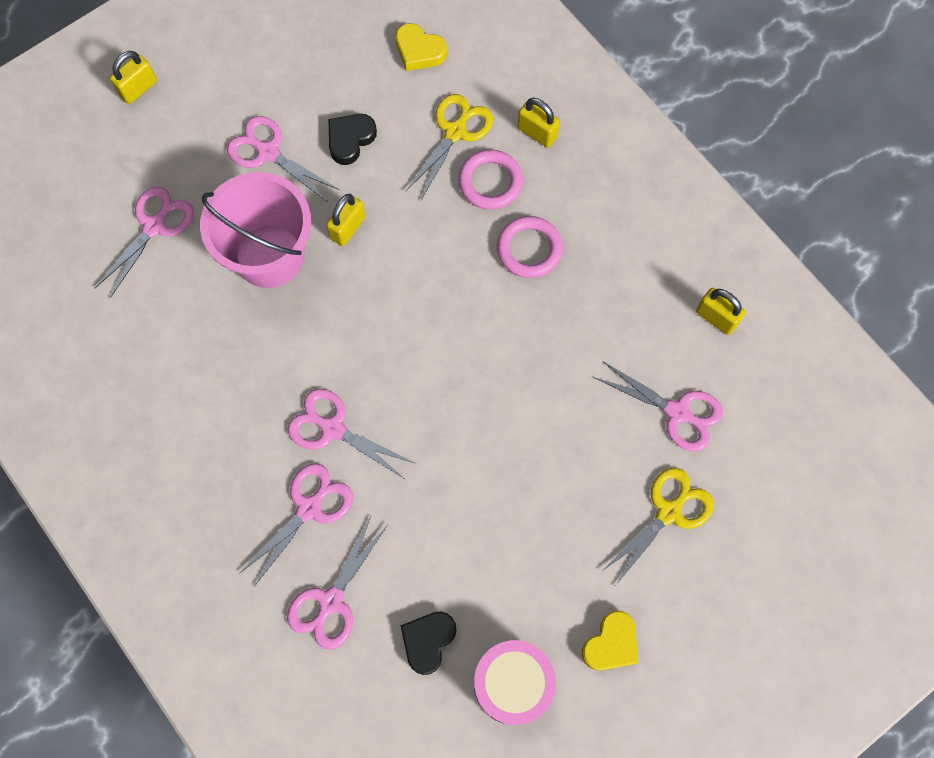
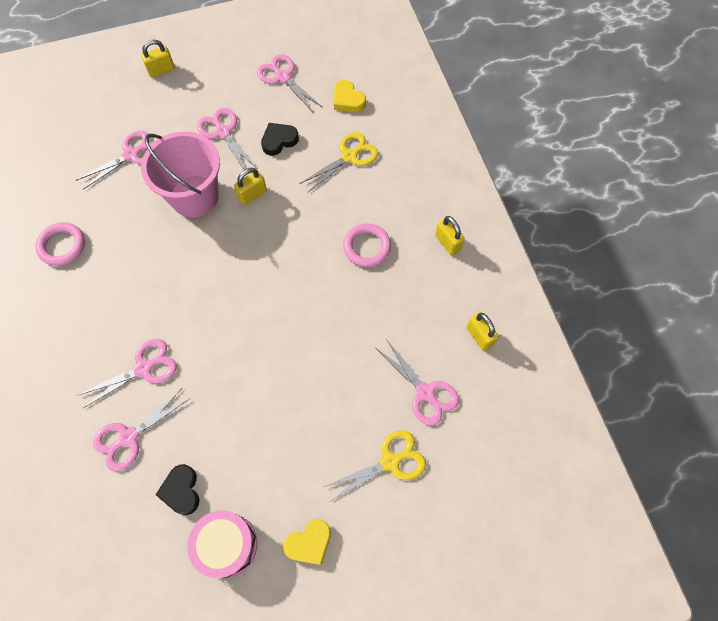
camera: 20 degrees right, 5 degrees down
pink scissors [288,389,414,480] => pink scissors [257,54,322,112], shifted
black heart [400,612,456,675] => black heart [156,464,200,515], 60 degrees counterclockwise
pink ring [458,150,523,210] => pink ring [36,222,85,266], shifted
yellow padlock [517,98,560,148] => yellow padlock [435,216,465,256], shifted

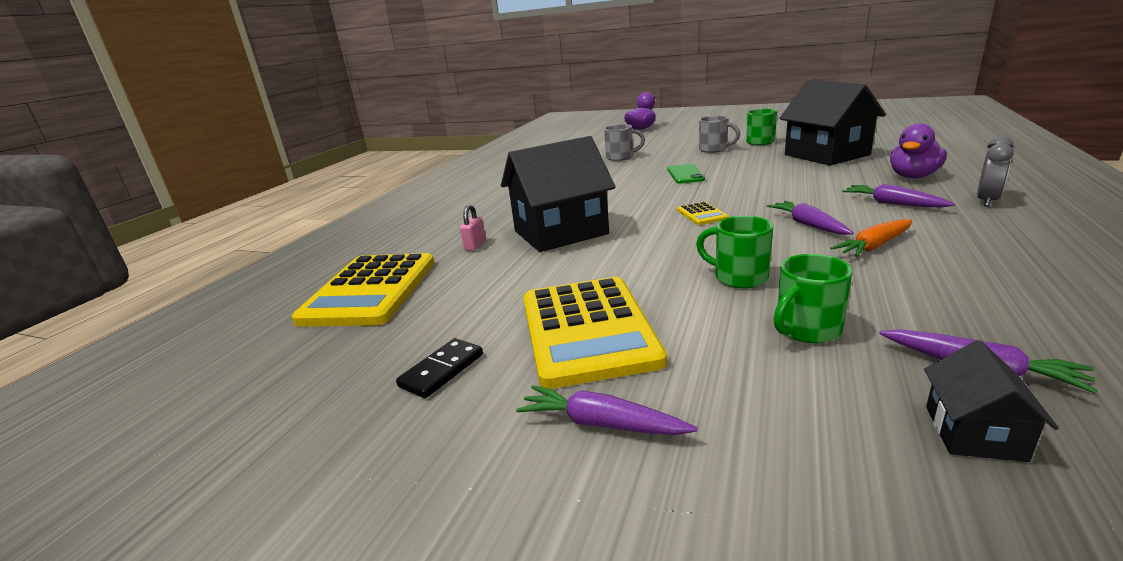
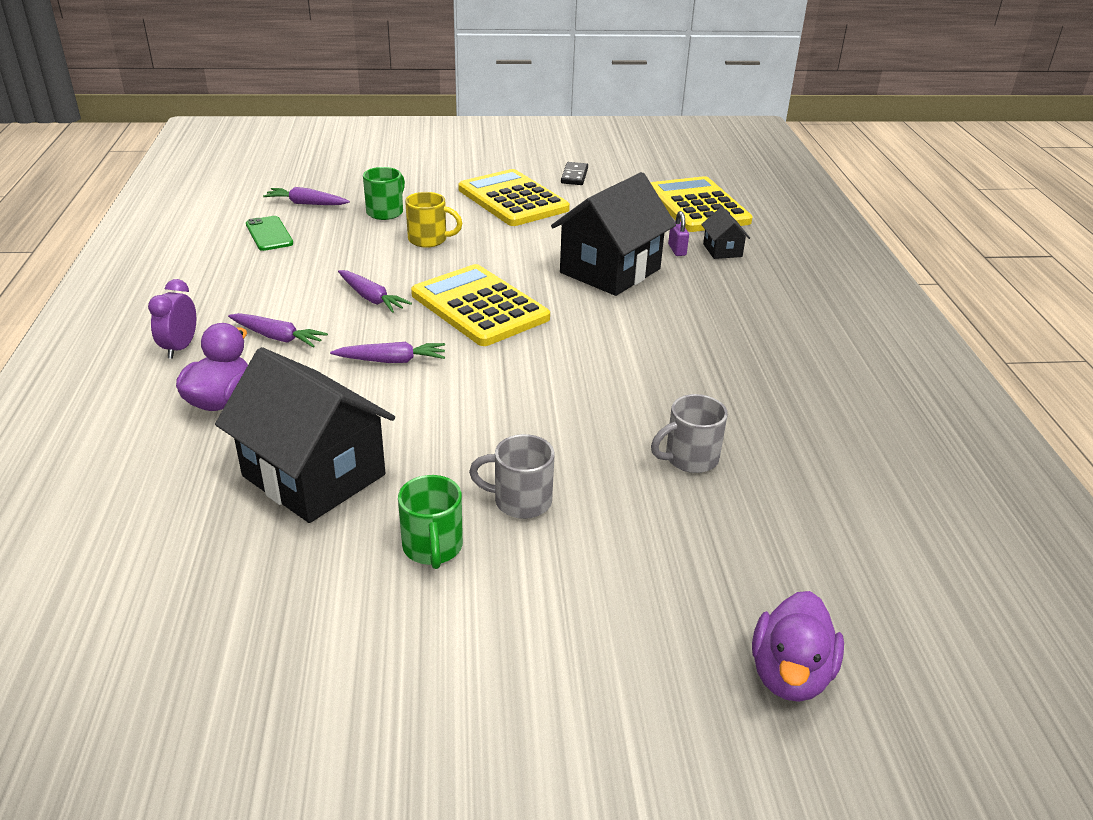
camera: 150 degrees right, 10 degrees up
pink padlock [460,204,486,251] => purple padlock [668,211,689,256]
purple carrot [516,385,698,435] => purple carrot [330,342,445,363], shifted
green phone [668,164,705,183] => green phone [246,216,293,251], shifted
yellow calculator [677,202,729,225] => yellow calculator [411,264,550,346], x2.31
green mug [696,216,773,288] => yellow mug [405,192,463,248]
orange carrot [830,219,912,257] => nothing
black house [924,340,1059,462] => black house [701,207,750,259], shifted
grey clock [977,136,1014,207] => purple clock [148,279,196,359]

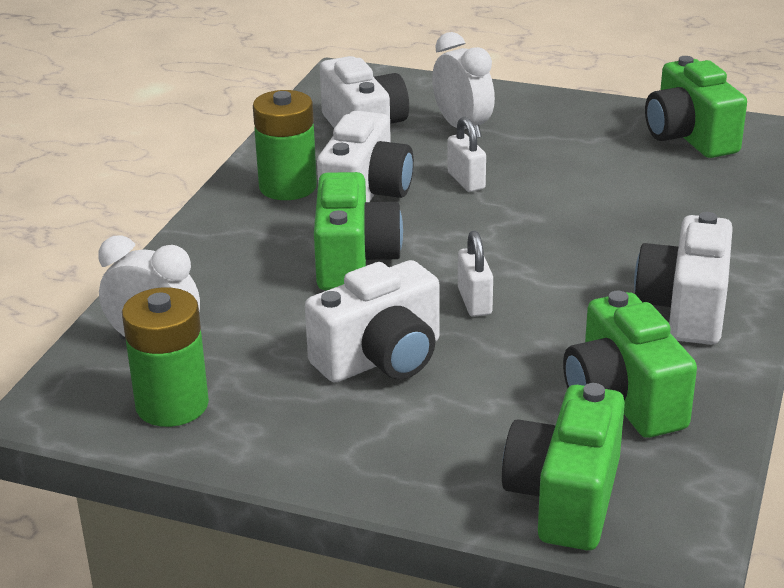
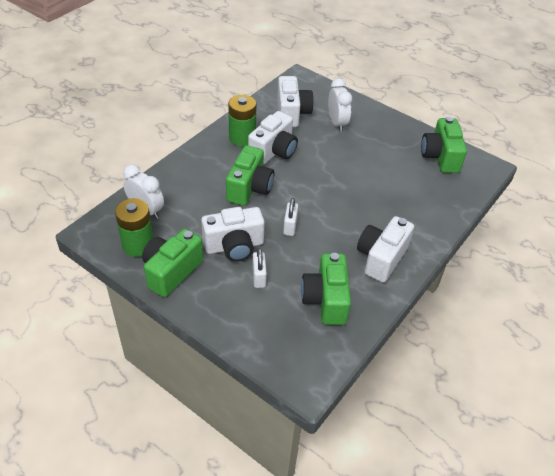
camera: 15 degrees right, 15 degrees up
white padlock [447,117,486,192] => white padlock [252,248,267,288], shifted
green camera [502,383,625,550] => green camera [142,229,203,297], shifted

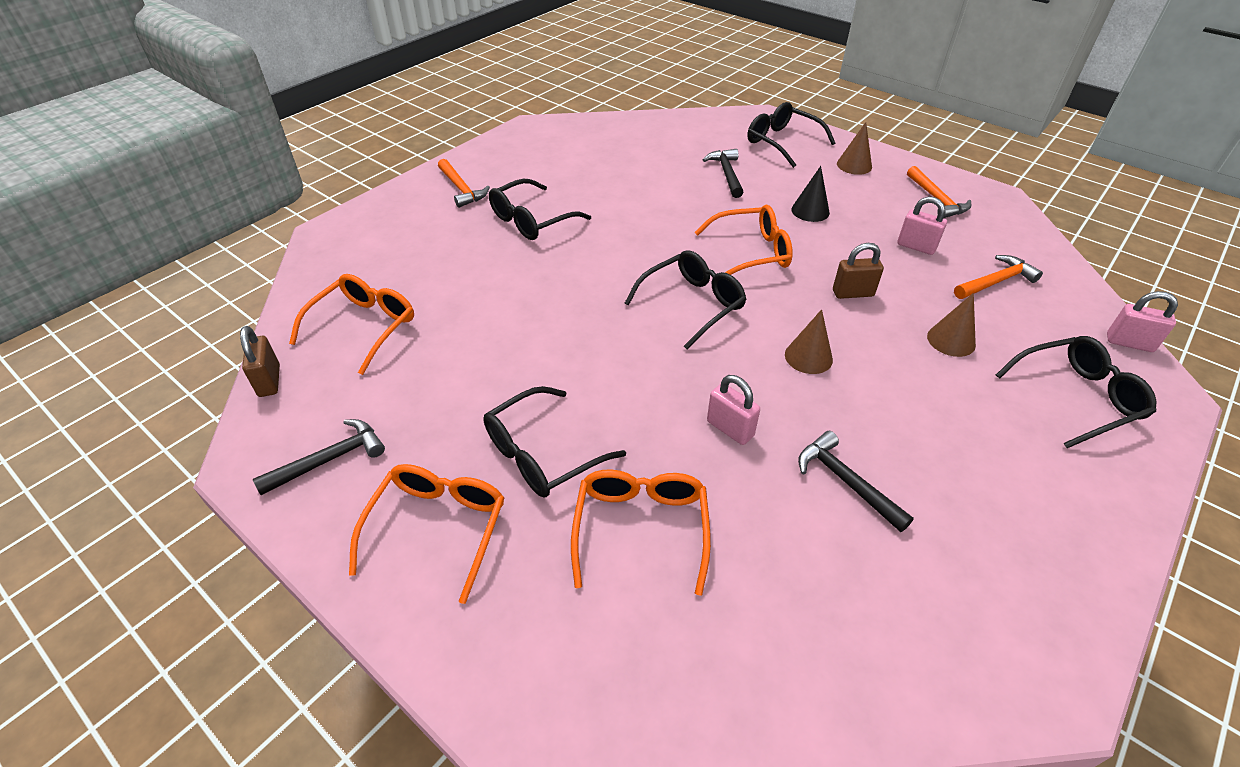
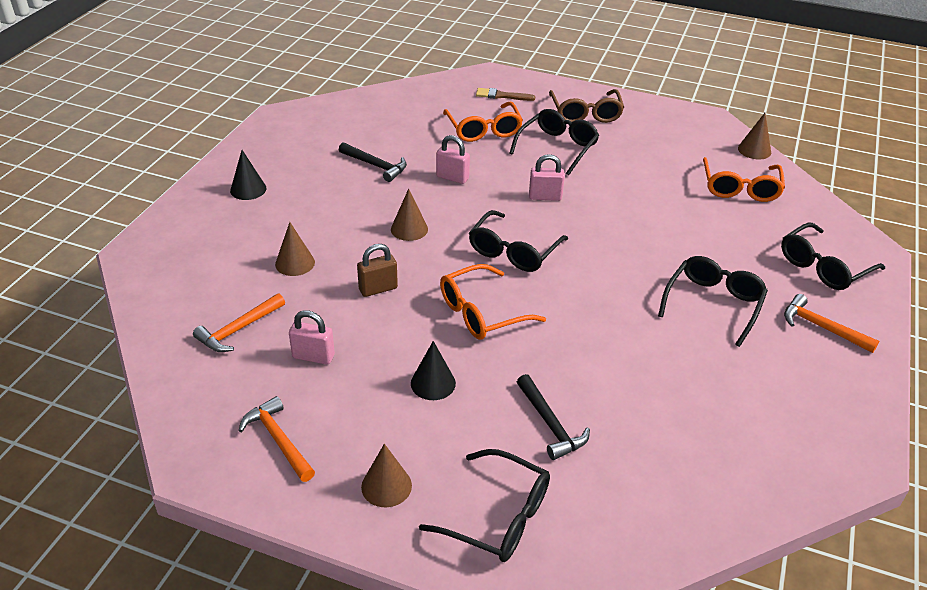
camera: 160 degrees right, 5 degrees down
brown padlock [240,326,280,397] => brown cone [738,113,771,159]
black hammer [253,419,385,495] => nothing
orange glasses [349,464,504,604] => brown glasses [549,89,624,123]
black glasses [996,336,1157,448] => black glasses [781,223,885,290], shifted
pink padlock [1107,291,1178,352] => pink padlock [529,154,565,201], shifted
nothing => black cone [230,150,266,200]
nothing => brown brush [476,88,535,101]

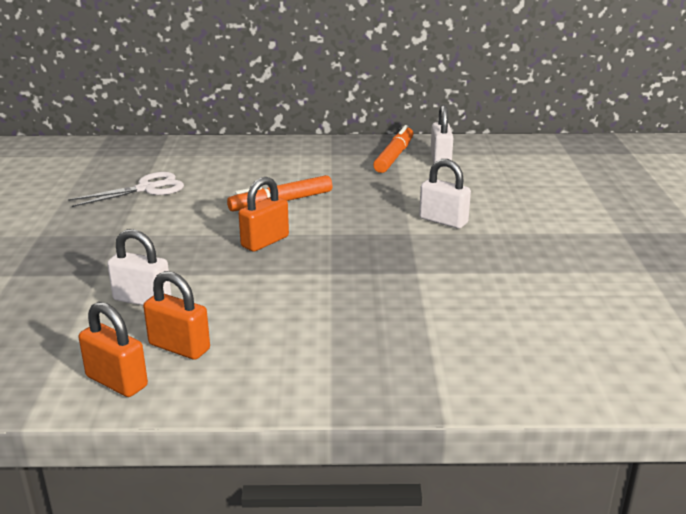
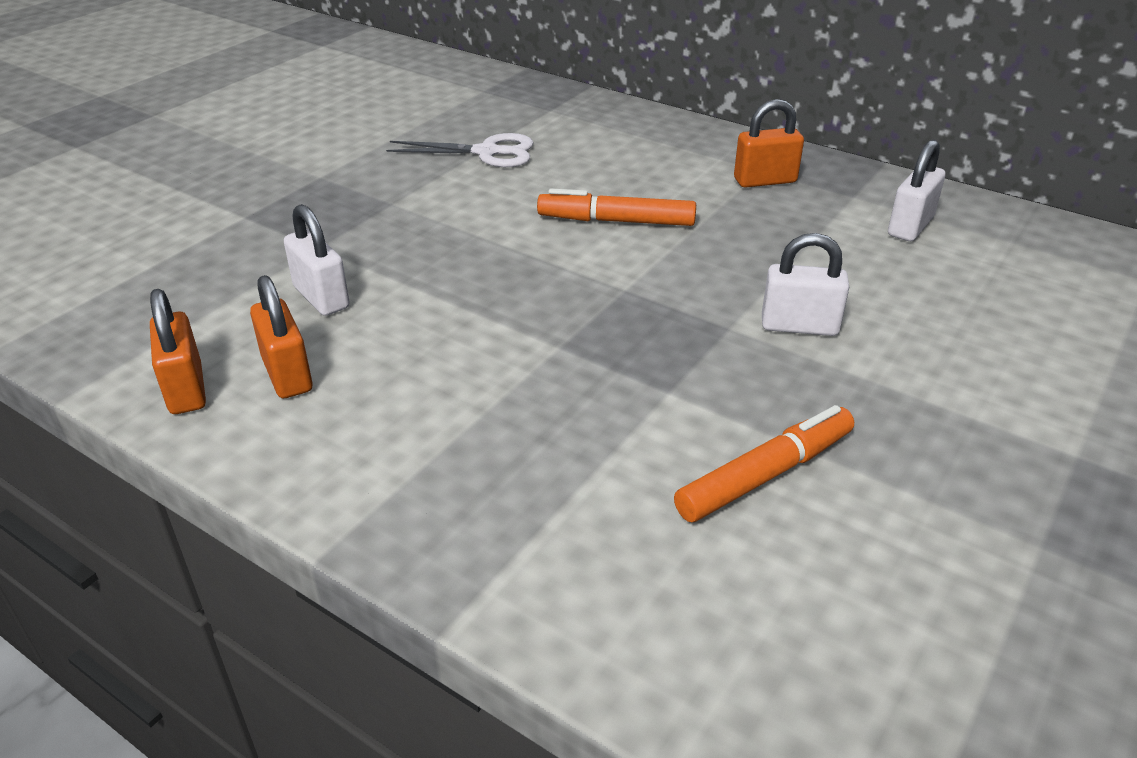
camera: 35 degrees right, 10 degrees up
orange padlock [239,177,289,252] => orange padlock [734,99,804,188], shifted
orange marker [373,125,413,173] => orange marker [674,405,854,522], shifted
white padlock [419,159,471,229] => white padlock [762,233,849,336], 60 degrees counterclockwise

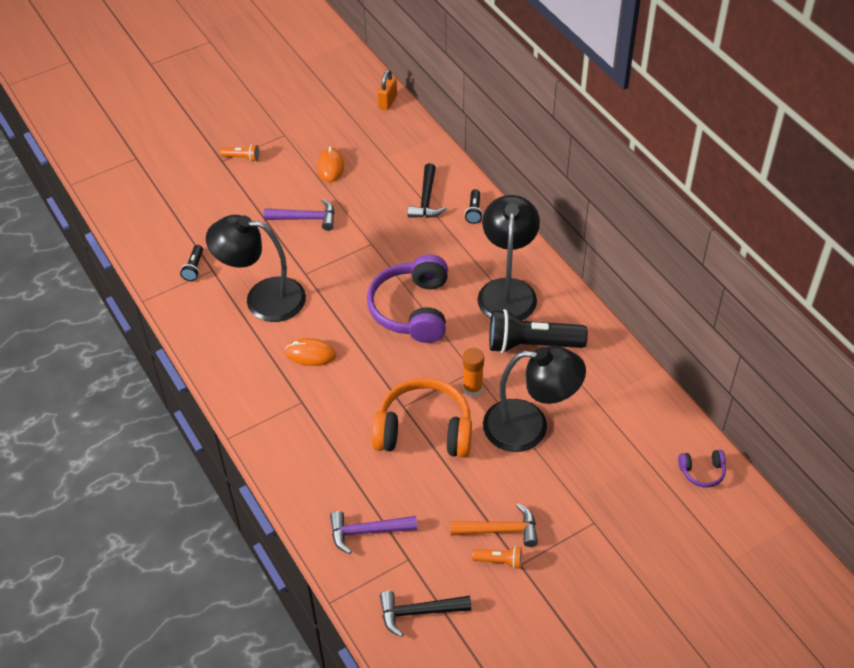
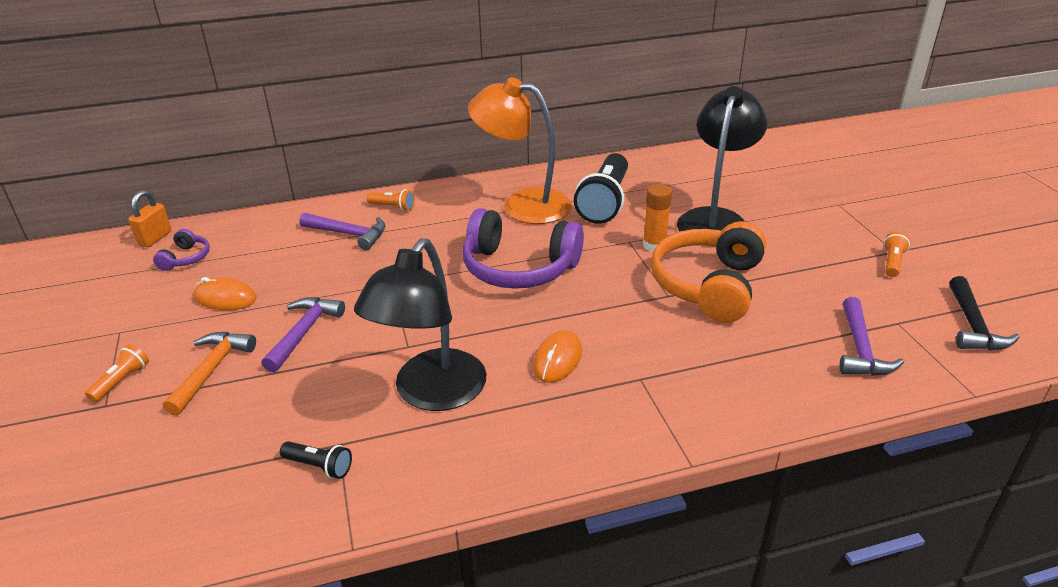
camera: 75 degrees left, 15 degrees down
orange padlock [378,70,397,110] => orange padlock [128,190,172,247], 75 degrees clockwise
black hammer [407,163,447,218] => purple hammer [299,213,386,250]
orange hammer [450,503,538,547] => orange hammer [163,332,256,416], shifted
black flashlight [465,189,483,224] => orange flashlight [366,189,415,211]
black lamp [478,195,540,321] => orange lamp [468,77,572,224]
purple headphones [678,450,726,488] => purple headphones [153,229,210,271], shifted

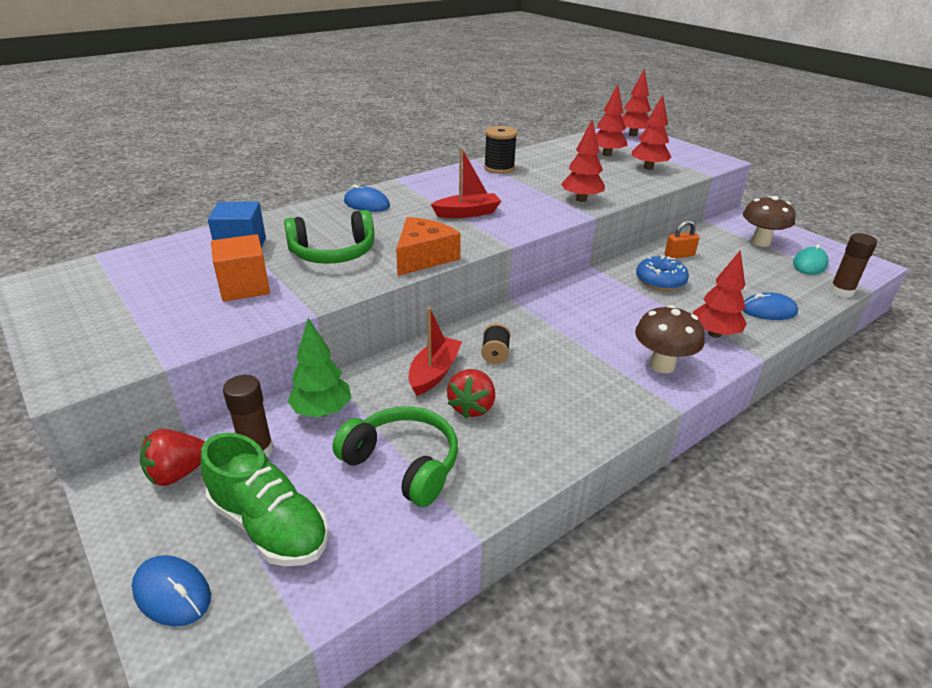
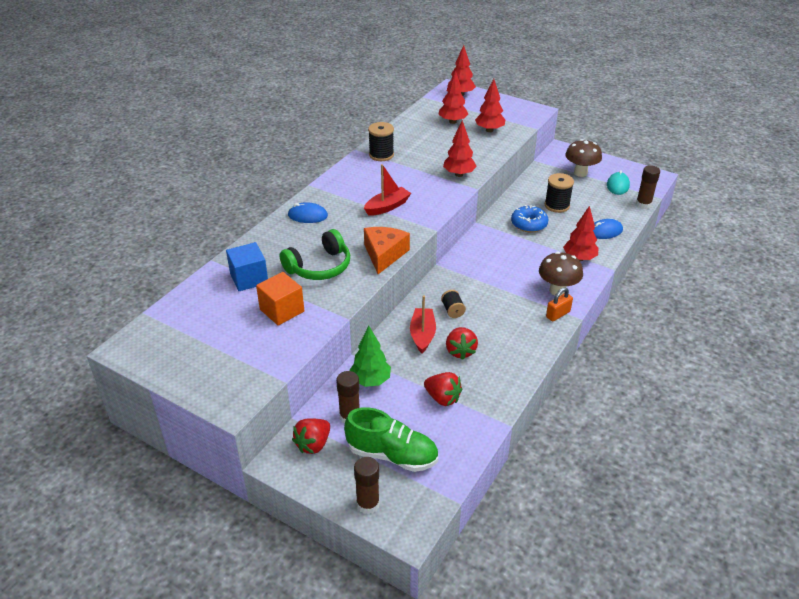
camera: 20 degrees left, 5 degrees up
blue mouse [132,555,211,626] => brown glue stick [354,457,380,514]
green headphones [332,406,458,507] => red strawberry [424,372,462,406]
orange padlock [665,220,700,258] => orange padlock [546,288,573,321], shifted
nothing => black spool [545,173,574,213]

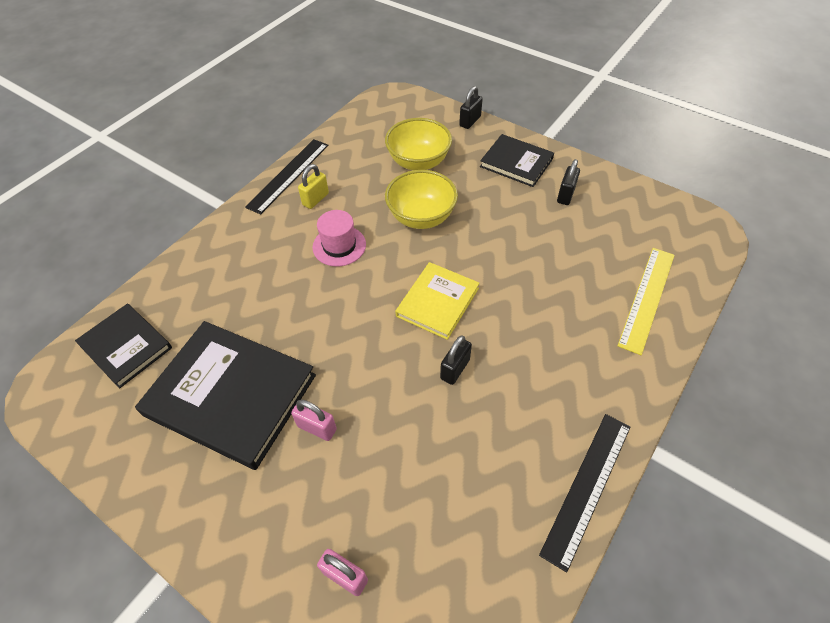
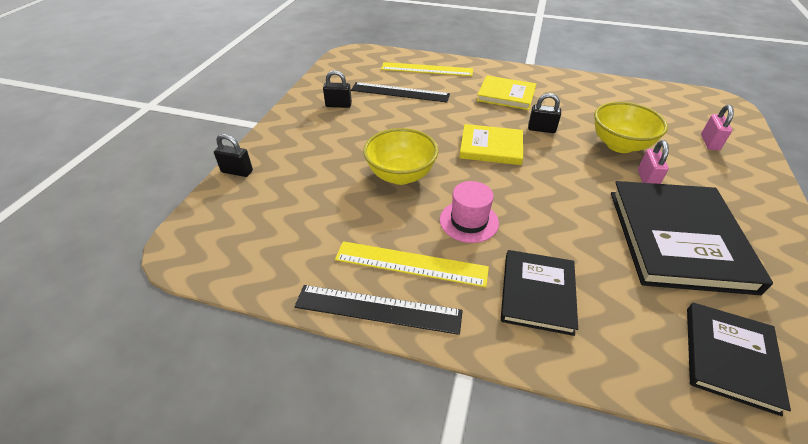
camera: 110 degrees left, 10 degrees down
yellow padlock [298,164,329,209] => yellow ruler [335,241,489,287]
yellow bowl [385,118,452,170] => yellow bowl [594,102,668,153], shifted
black book [480,134,554,187] => black book [501,250,578,336], shifted
black ruler [539,414,630,573] => black ruler [351,82,450,102], shifted
nothing => yellow book [477,75,536,110]

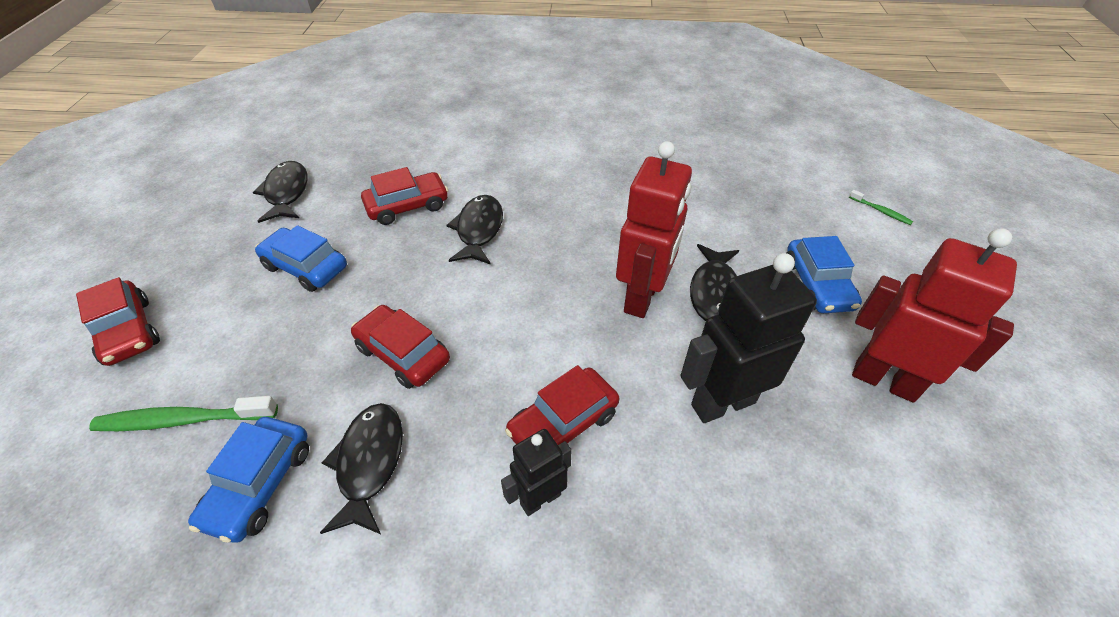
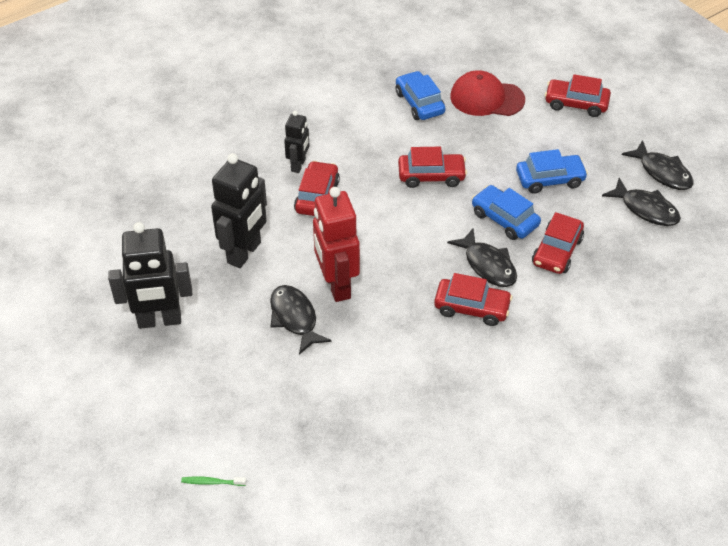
camera: 140 degrees right, 0 degrees up
green toothbrush [89,396,278,431] => red cap [450,70,525,116]
black fish [320,403,403,534] => black fish [622,140,694,190], shifted
blue car [787,236,862,313] => blue car [472,185,541,240], shifted
red robot [852,228,1017,403] => black robot [108,222,192,329]
nothing => red car [434,273,513,326]

